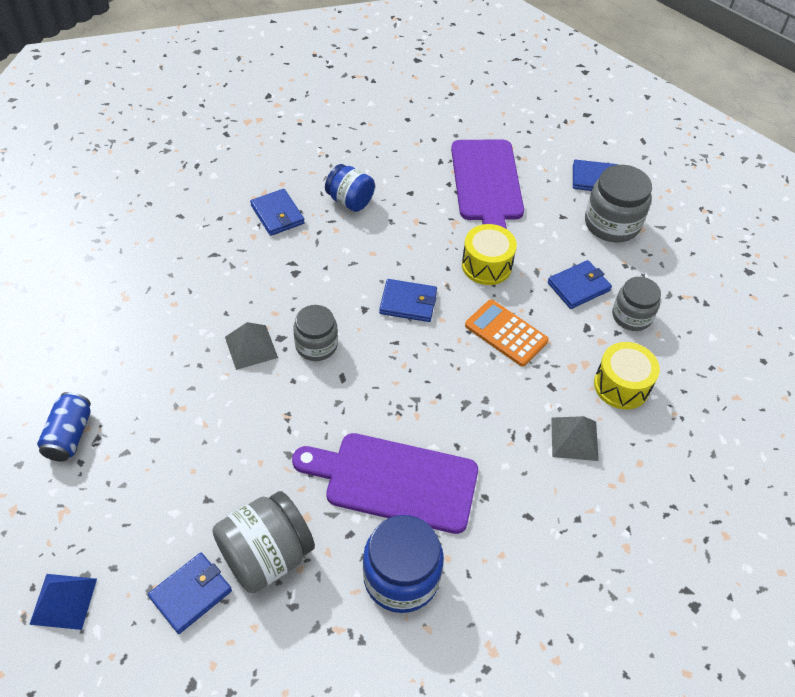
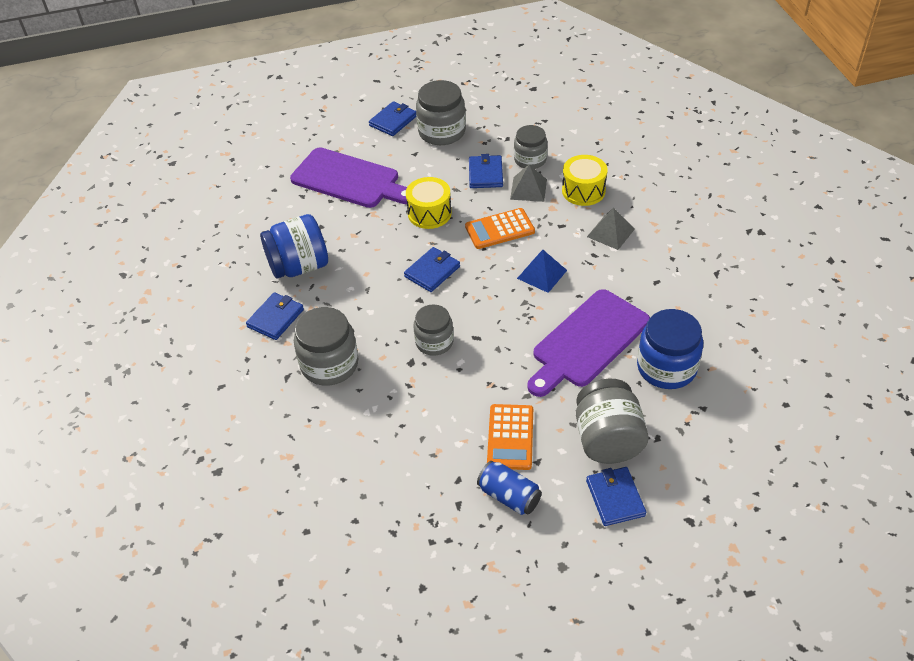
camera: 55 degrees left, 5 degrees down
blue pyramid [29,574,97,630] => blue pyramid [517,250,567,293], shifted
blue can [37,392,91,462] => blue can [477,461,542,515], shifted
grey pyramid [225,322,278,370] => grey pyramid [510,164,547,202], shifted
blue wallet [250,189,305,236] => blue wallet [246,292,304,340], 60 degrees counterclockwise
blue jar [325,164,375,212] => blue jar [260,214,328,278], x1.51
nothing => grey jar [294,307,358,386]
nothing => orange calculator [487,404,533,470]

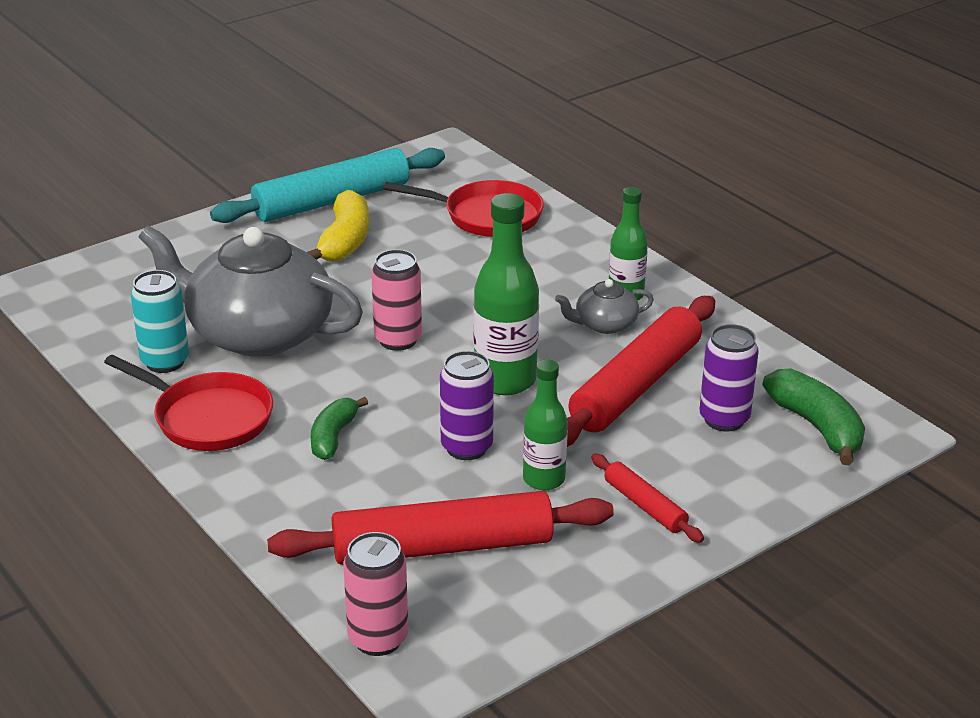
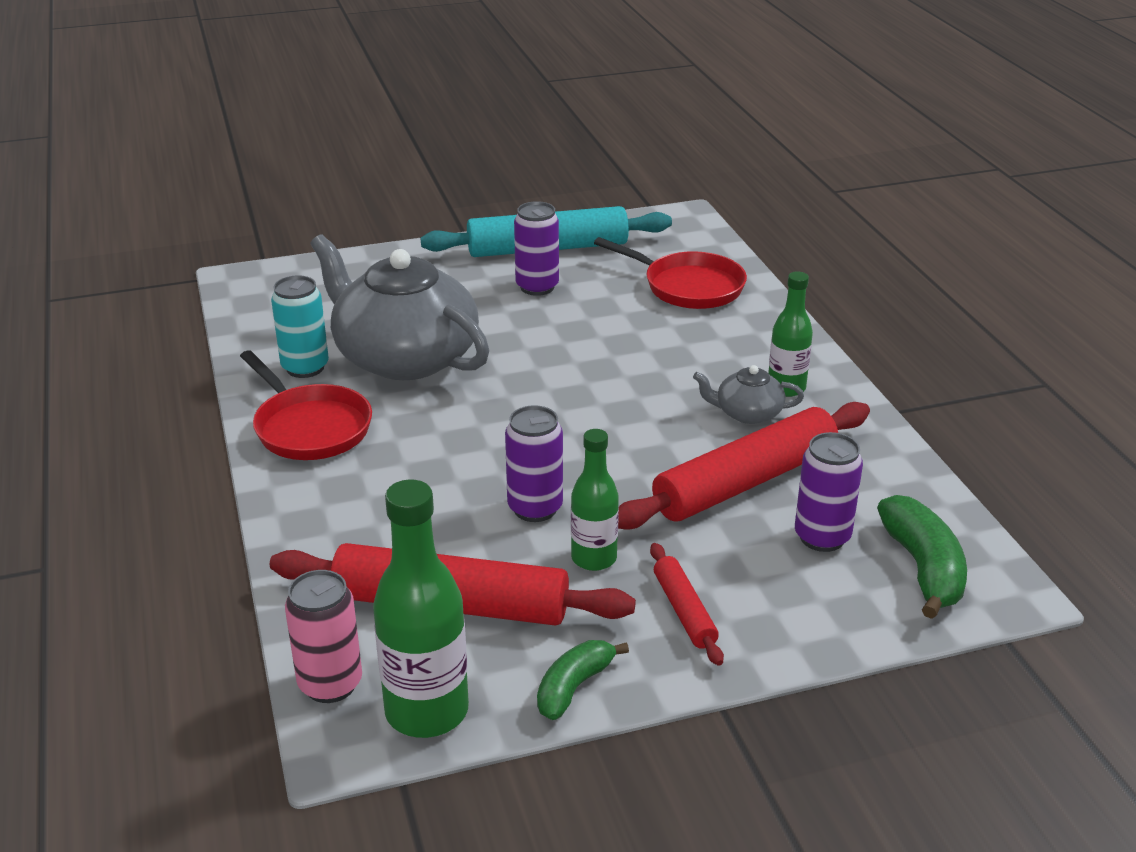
camera: 20 degrees right, 0 degrees up
yellow banana [307,190,369,262] => purple can [514,201,559,296]
green banana [311,397,368,460] => green banana [537,640,629,720], shifted
pink can [371,249,422,351] => nothing
green bottle [474,193,539,395] => green bottle [373,479,469,738], shifted

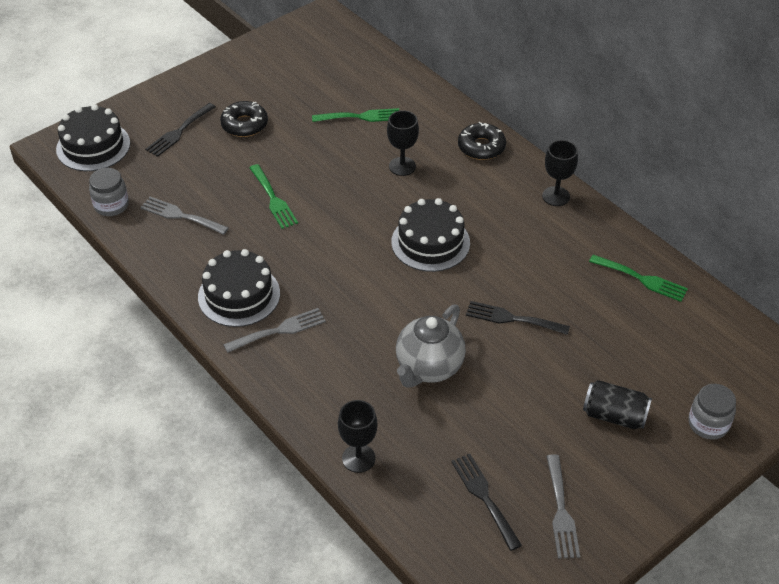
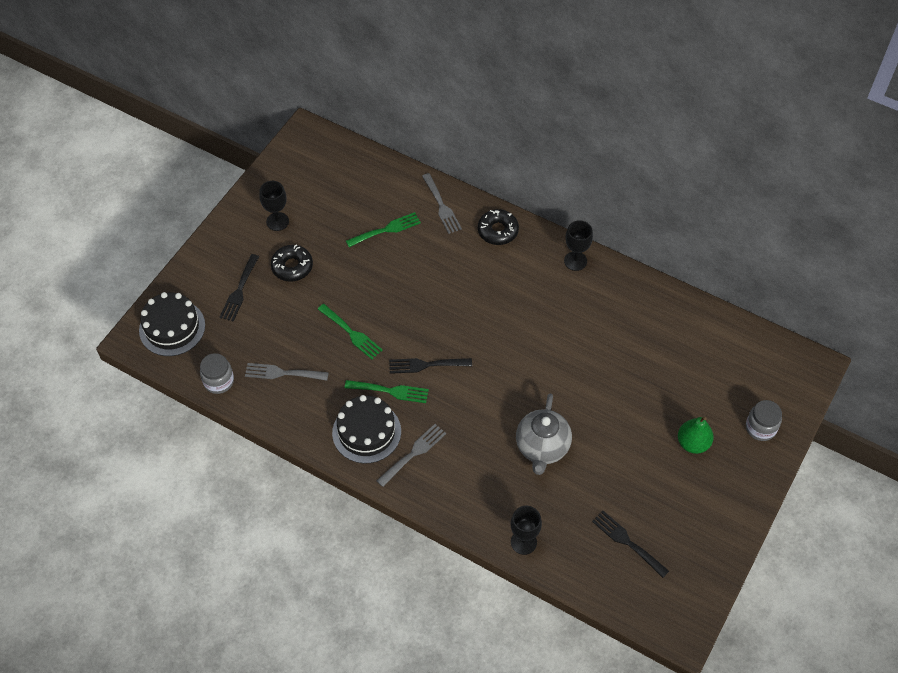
camera: 20 degrees left, 10 degrees up
black goblet [387,110,419,176] => black goblet [259,181,289,231], shifted
black cake [391,198,470,272] => nothing
black fork [466,301,570,335] => black fork [389,358,472,374], shifted
grey fork [546,454,580,559] => grey fork [422,173,462,234], shifted
black can [583,380,652,429] => green pear [678,417,714,454]
green fork [589,255,688,302] => green fork [344,380,429,403], shifted

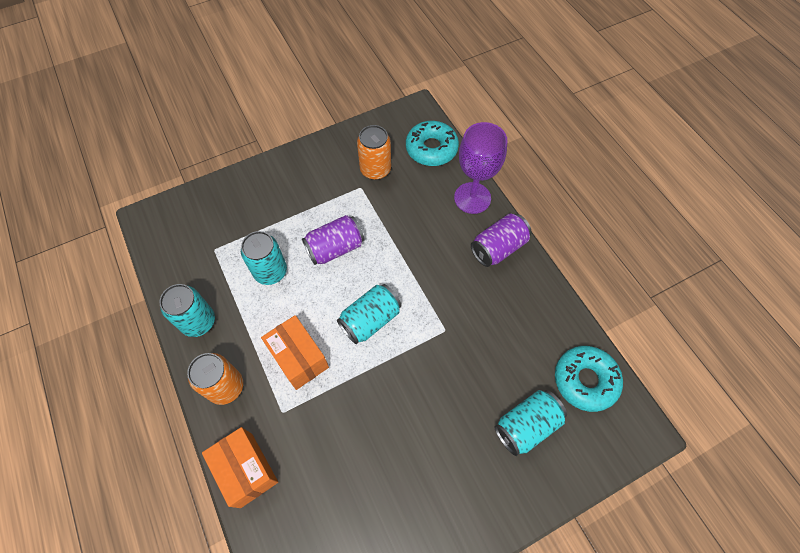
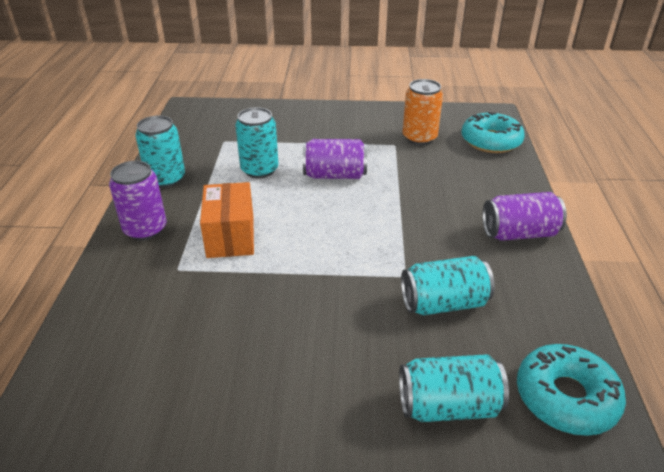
camera: 30 degrees right, 25 degrees down
orange can [187,353,243,405] => purple can [109,161,166,241]
orange box [202,427,278,508] => nothing
turquoise can [337,284,402,344] => turquoise can [401,256,495,315], shifted
purple goblet [454,122,507,214] => nothing

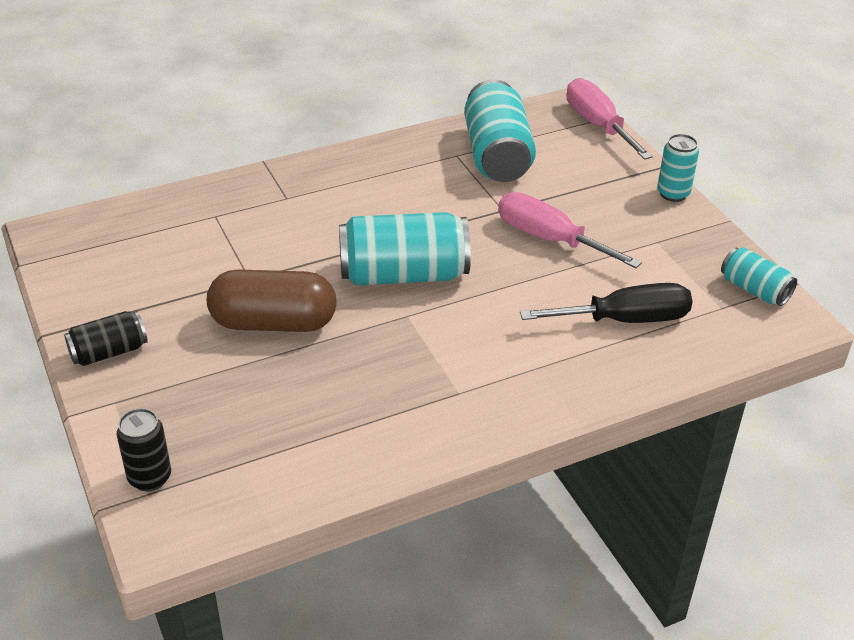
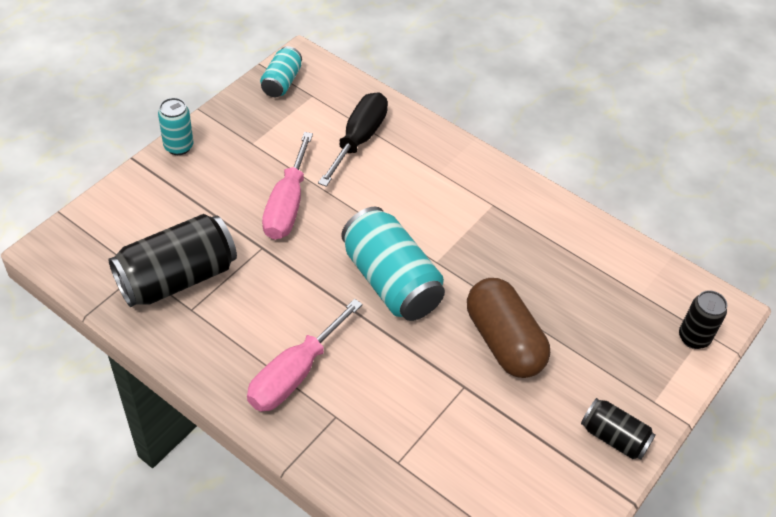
camera: 120 degrees left, 10 degrees up
turquoise can [464,79,536,182] => black can [108,214,237,307]
black screwdriver [520,283,693,323] => black screwdriver [318,92,388,187], 60 degrees clockwise
pink screwdriver [566,78,653,160] => pink screwdriver [247,299,363,412], shifted

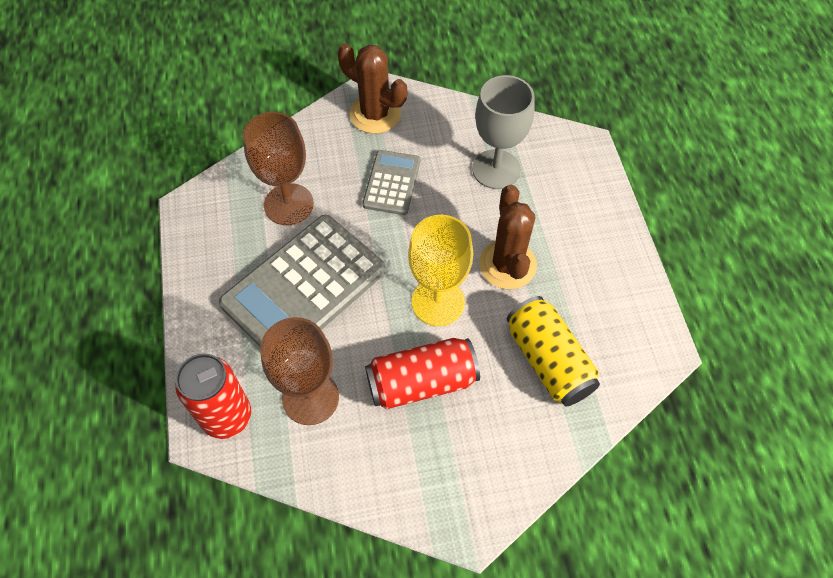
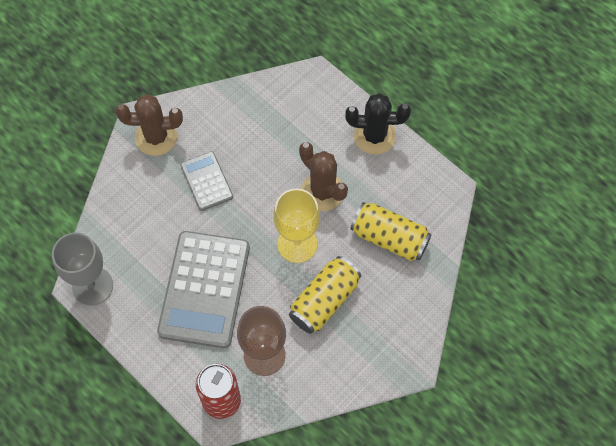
camera: 35 degrees left, 5 degrees up
brown goblet [243,112,314,225] => nothing
red can [365,338,480,409] => yellow can [289,256,361,334]
grey goblet [472,75,535,189] => grey goblet [52,233,113,305], shifted
nothing => black cactus [345,93,411,155]

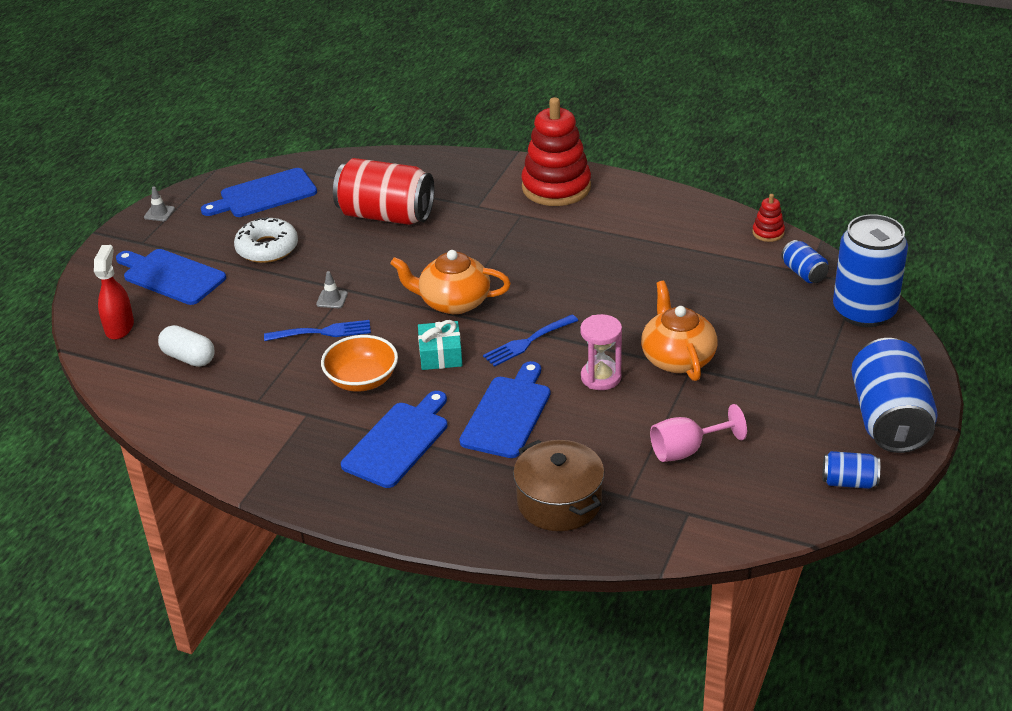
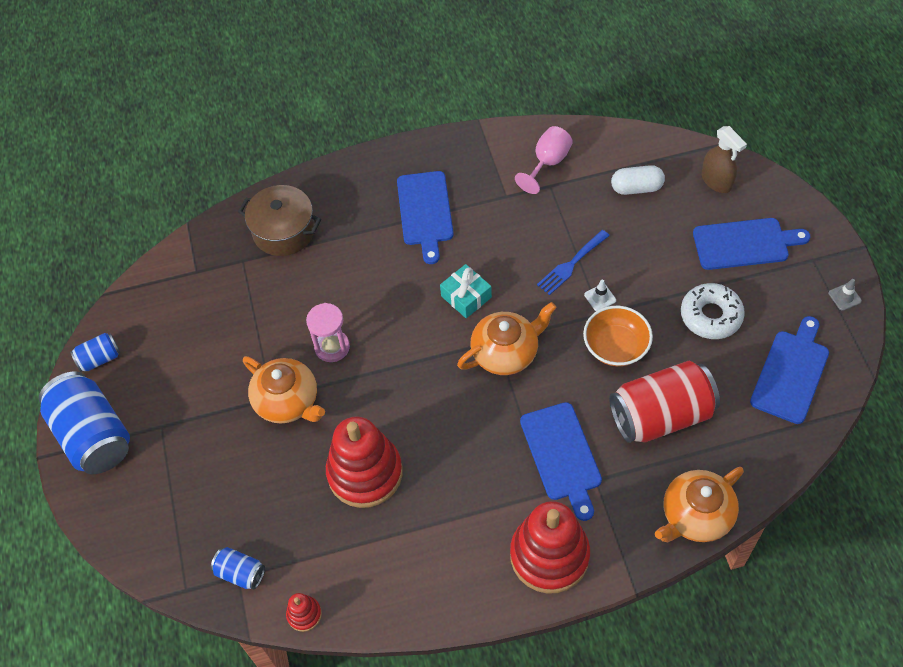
camera: 145 degrees right, 20 degrees up
red spray bottle [94,245,134,340] => brown spray bottle [702,126,747,193]
grey traffic cone [316,271,348,308] => white traffic cone [584,280,616,311]
orange bowl [321,335,398,392] => orange bowl [583,306,653,366], shifted
blue cutting board [459,361,550,458] => blue cutting board [520,402,602,521], shifted
blue fork [483,315,578,367] => nothing
pink goblet [650,404,747,462] => pink goblet [515,126,573,194], shifted
blue can [833,214,908,327] => nothing
nothing => red stacking toy [326,416,403,508]
nothing => orange teapot [655,467,744,542]

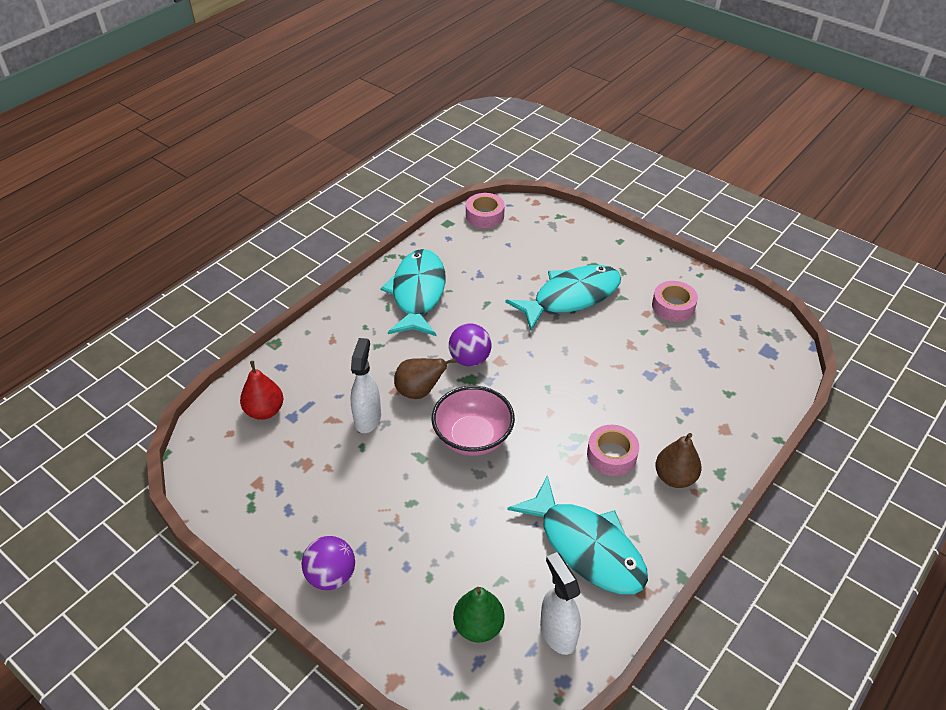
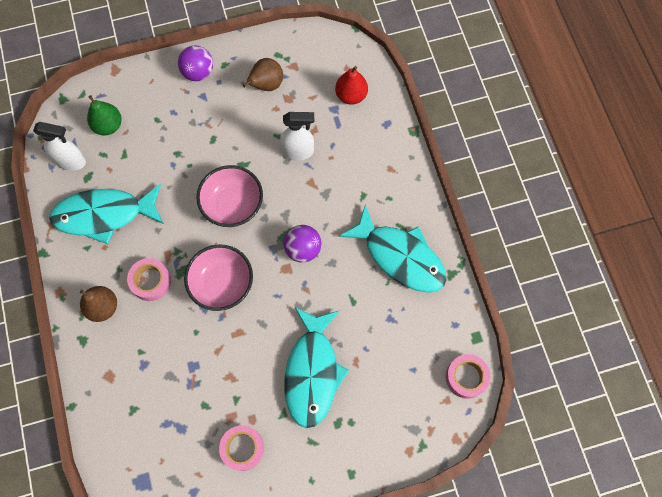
camera: 125 degrees right, 25 degrees up
white spray bottle [351,338,381,433] => white spray bottle [280,112,315,161], 45 degrees counterclockwise
brown pear [394,358,456,399] => brown pear [242,58,283,91], shifted
nothing => pink bowl [184,244,253,311]

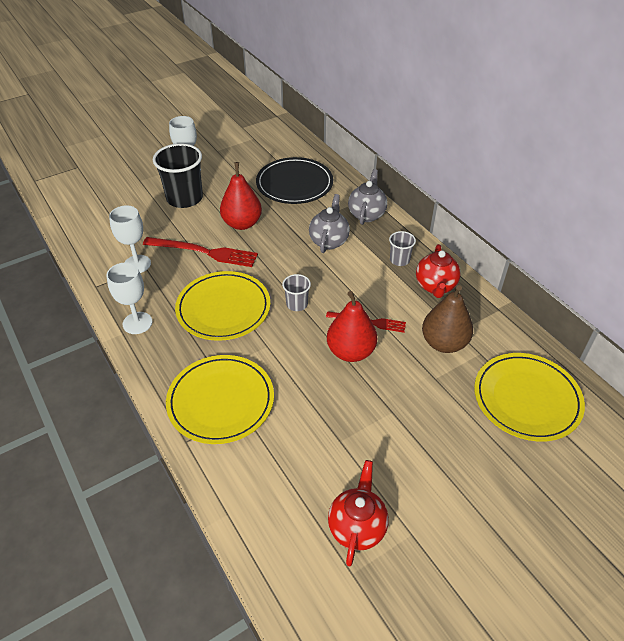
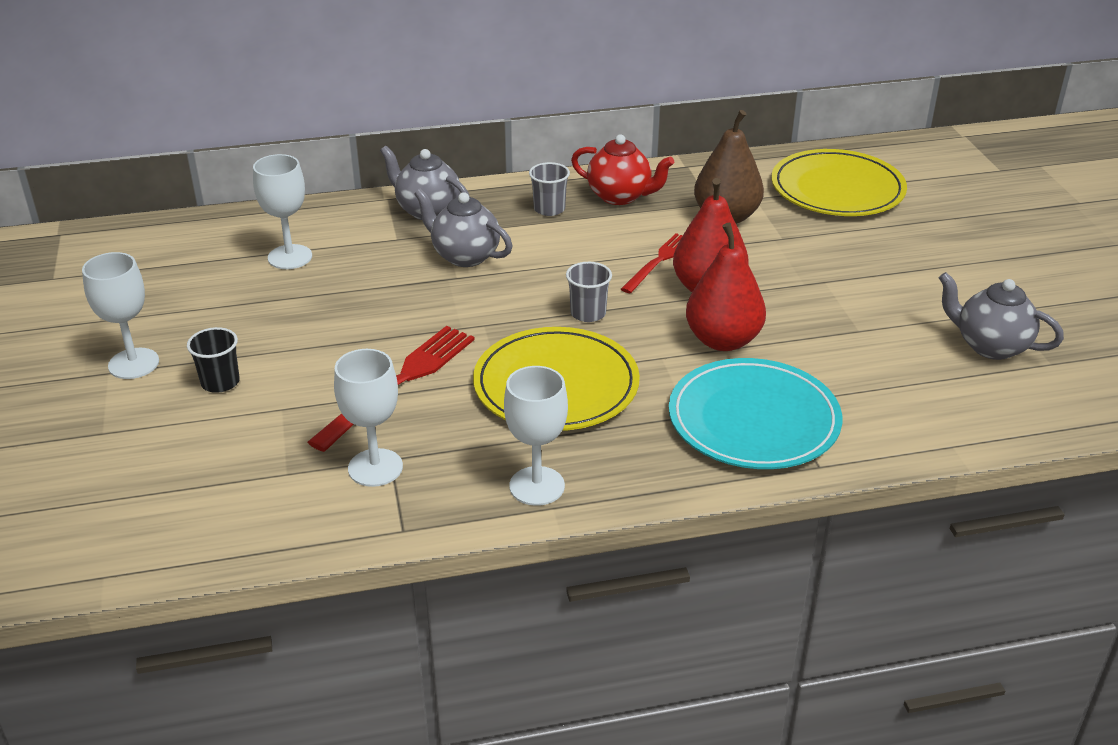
camera: 70 degrees left, 10 degrees down
black cup [153,143,203,208] => black cup [187,327,240,393], x0.50
yellow plate [166,355,274,444] => turquoise plate [669,358,842,469]
red pear [220,162,262,230] => red pear [686,223,766,351], shifted
black plate [256,157,333,204] => white goblet [253,154,312,269]
red teapot [328,460,389,566] => grey teapot [939,272,1064,360]

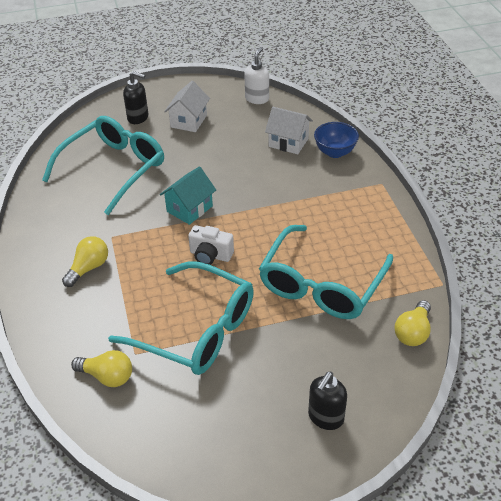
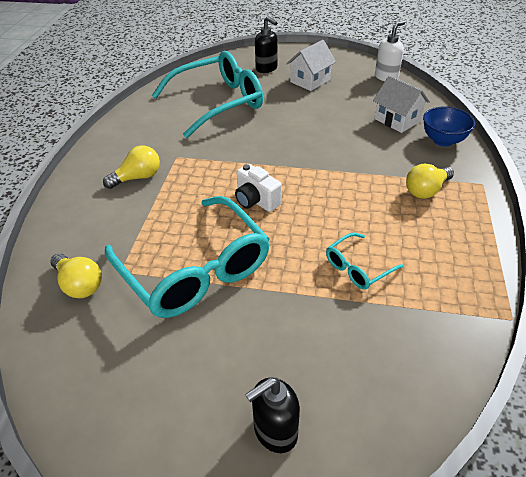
camera: 25 degrees right, 0 degrees up
turquoise house [160,166,216,225] => nothing
turquoise glasses [259,225,393,319] => turquoise glasses [326,233,404,290], x0.45
yellow light bulb [395,300,431,346] => yellow light bulb [406,164,454,199], shifted

